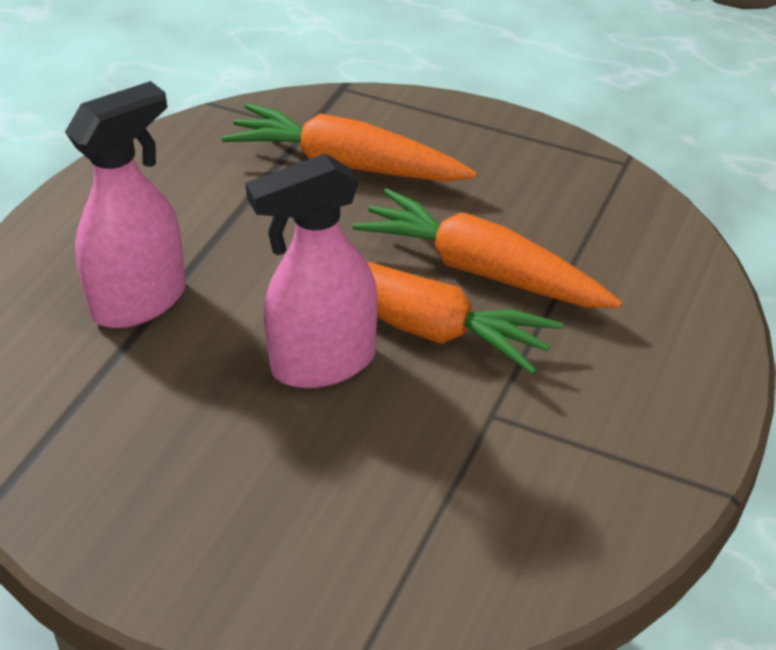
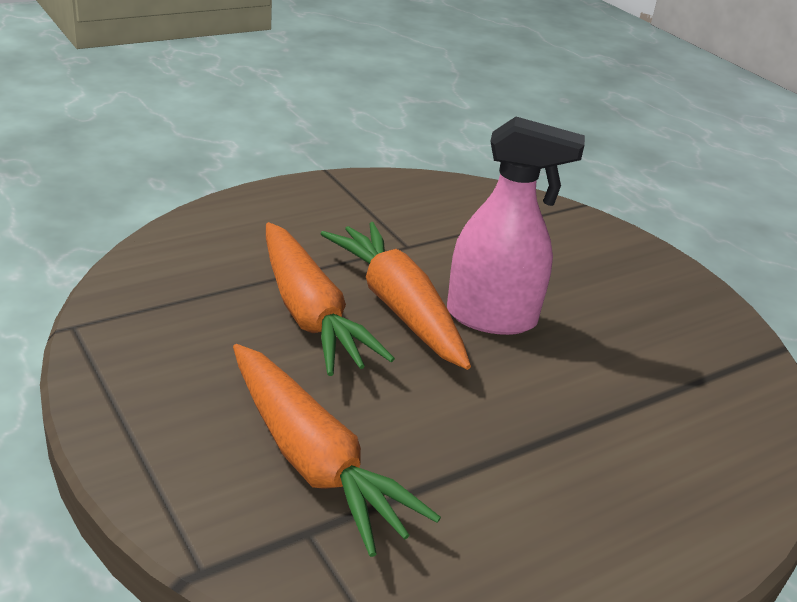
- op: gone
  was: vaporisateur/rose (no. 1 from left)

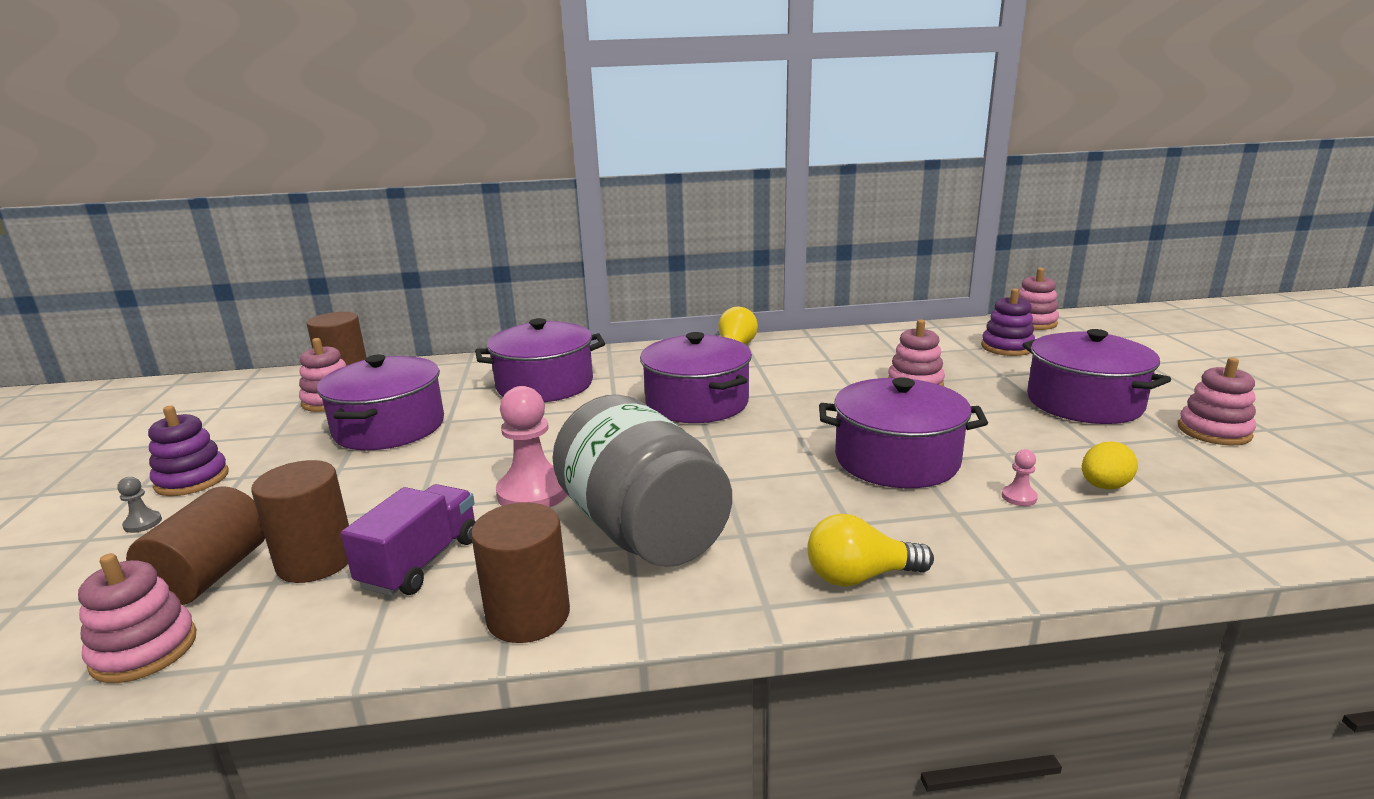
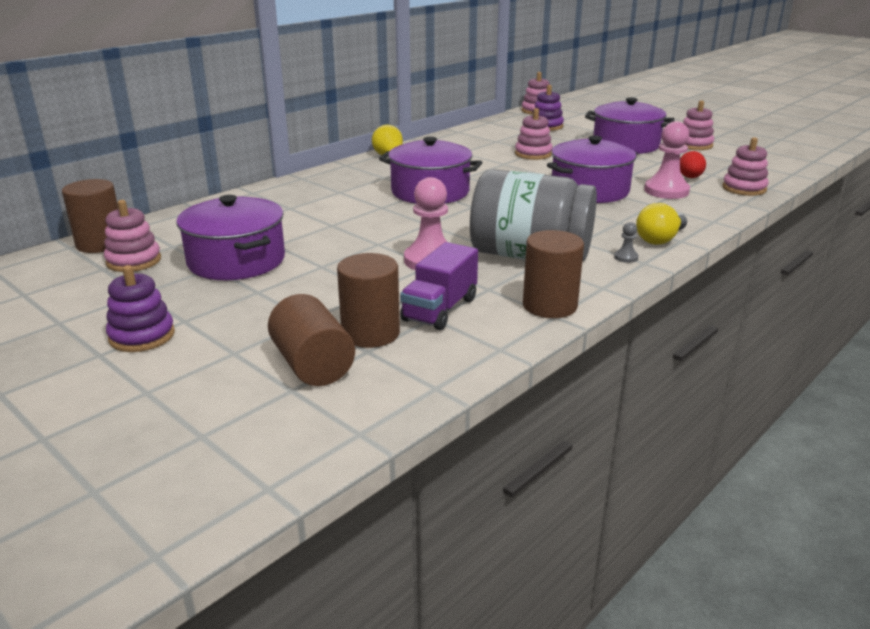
- op: gone
  was: marmite/violet (no. 2 from left)
- op: repainted
  was: œuf/jaune
  now: œuf/rouge
- op: scaled
  was: pion/rose (no. 2 from left)
  ratio: 2.27
- op: shifted
  was: pion/gris
- op: rotated
  was: camion/violet
  clockwise: -135
- op: shifted
  was: jouet à empiler/rose (no. 1 from left in the first image)
  now: jouet à empiler/rose (no. 5 from left)

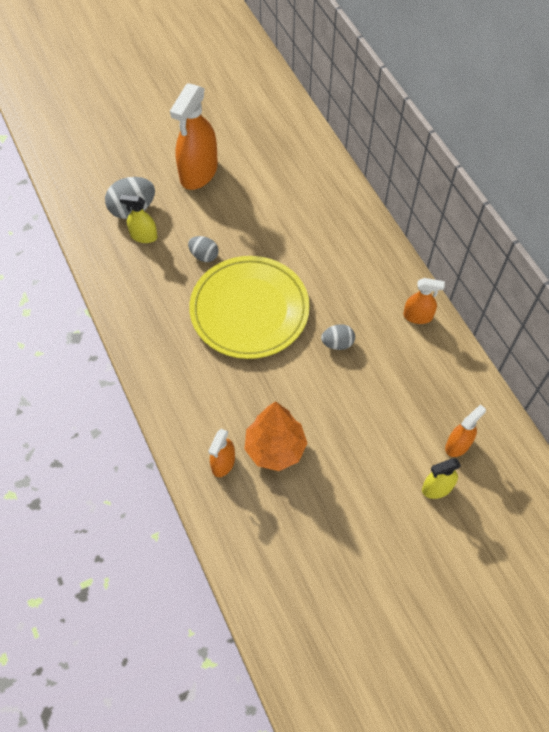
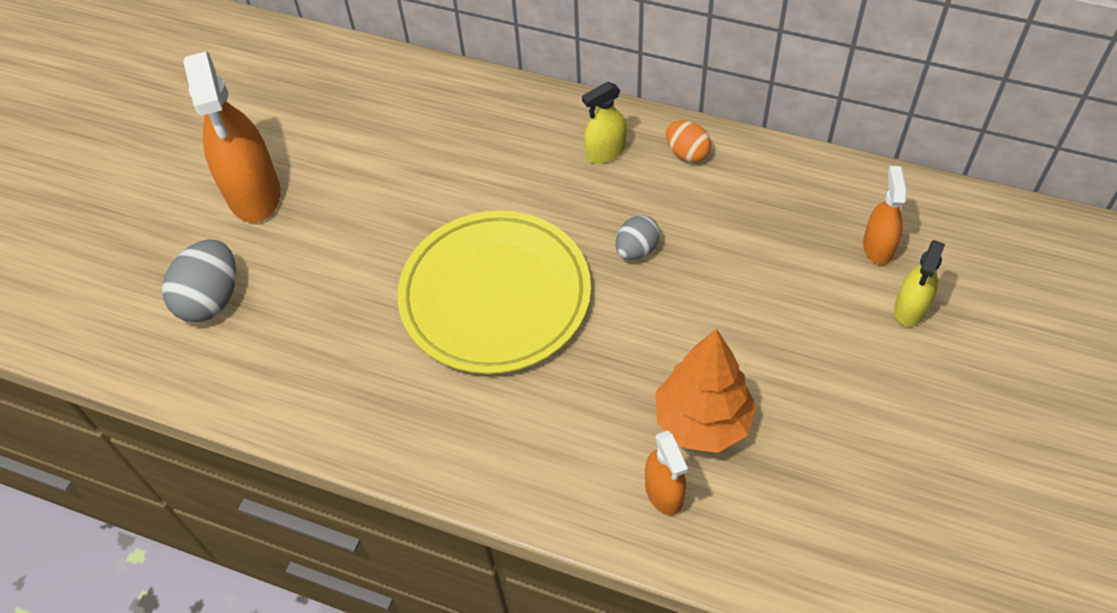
- op: shifted
  was: vaporisateur/jaune (no. 1 from left)
- op: gone
  was: œuf/gris (no. 2 from left)
- op: swapped
  was: vaporisateur/orange (no. 3 from left)
  now: œuf/orange

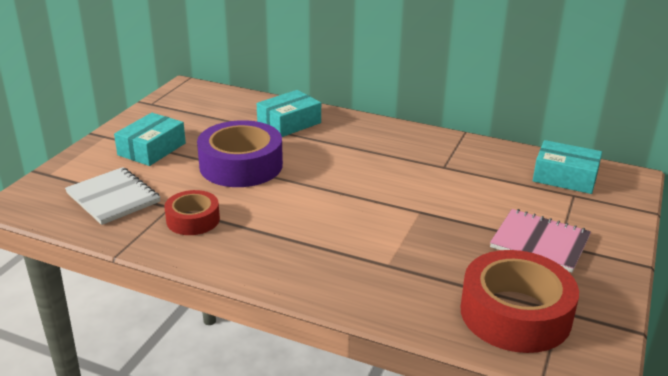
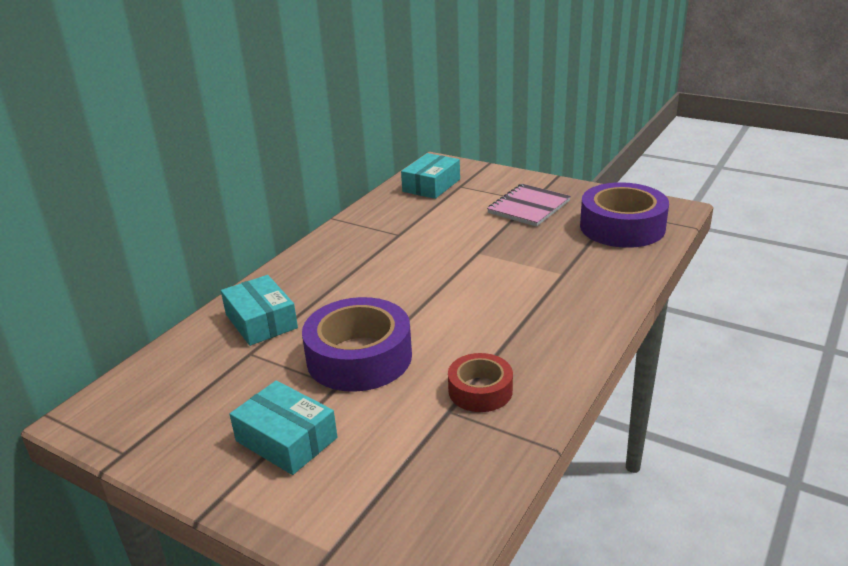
- op: gone
  was: carnet/blanc
- op: repainted
  was: ruban adhésif/rouge (no. 2 from left)
  now: ruban adhésif/violet (no. 2 from left)

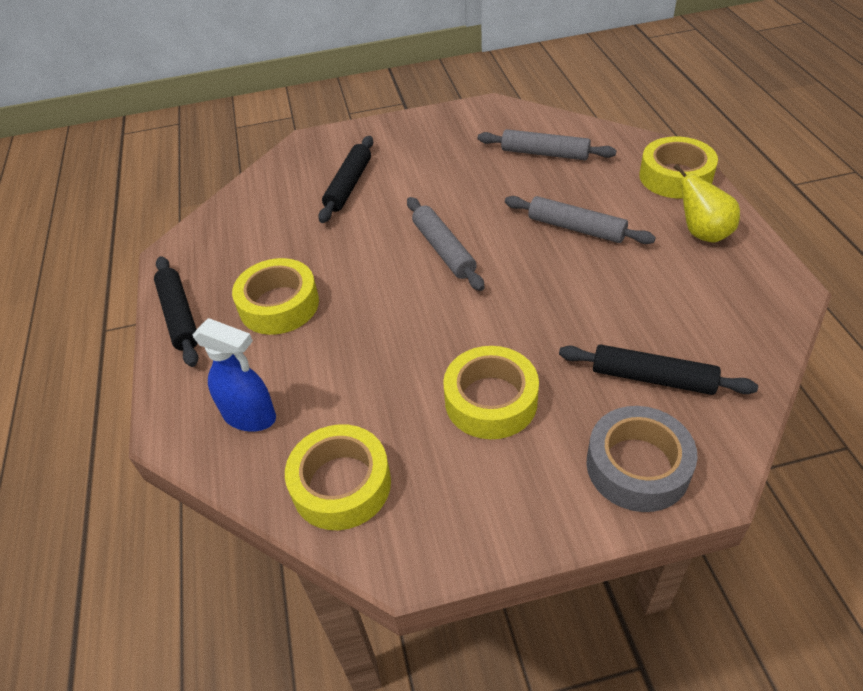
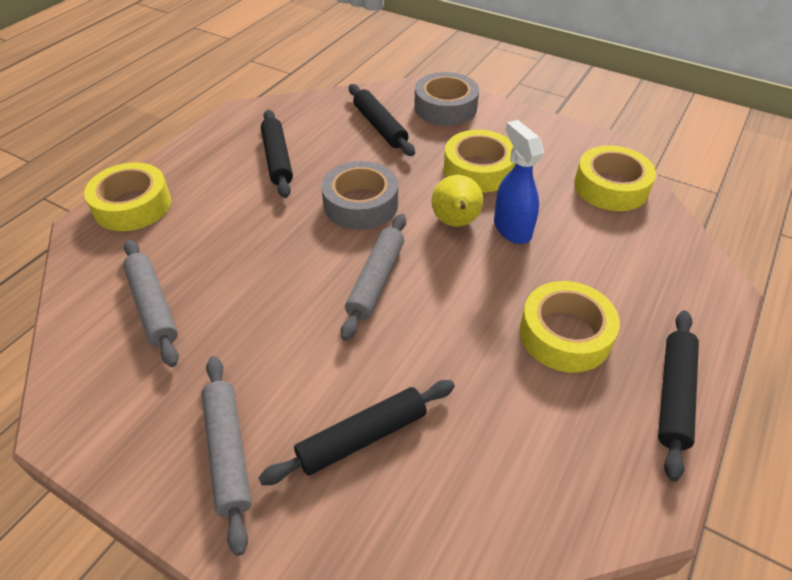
- op: shifted
  was: poire/jaune
- op: shifted
  was: rouleau à pâtisserie/gris (no. 3 from left in the first image)
  now: rouleau à pâtisserie/gris (no. 2 from left)
- op: shifted
  was: vaporisateur/bleu
- op: new
  now: rouleau à pâtisserie/noir (no. 1 from left)
- op: new
  now: ruban adhésif/gris (no. 1 from left)

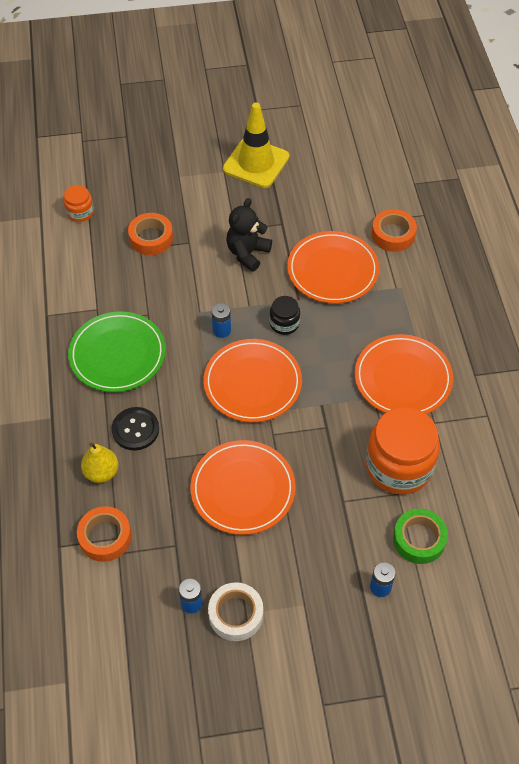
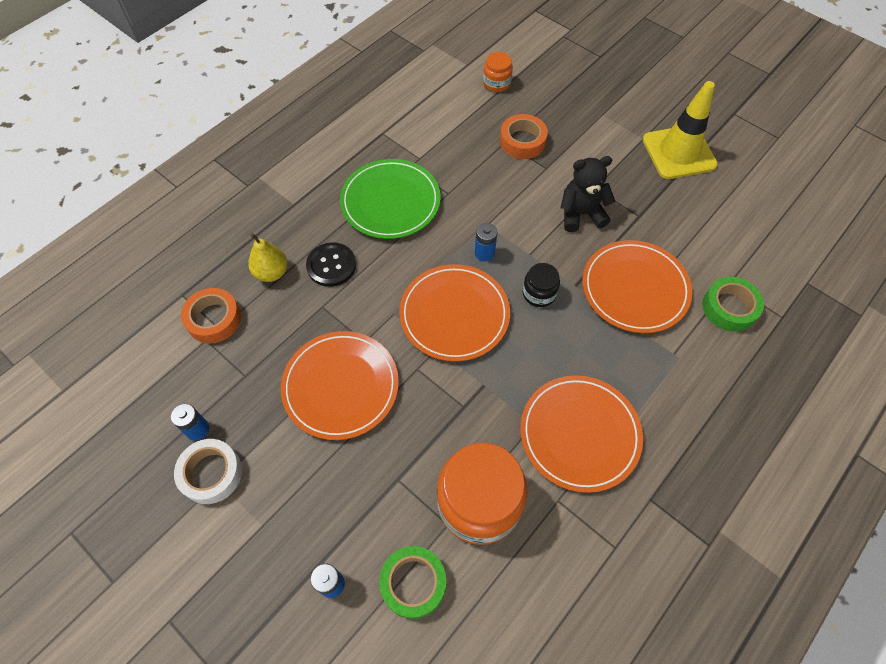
- op: repainted
  was: ruban adhésif/orange (no. 3 from left)
  now: ruban adhésif/vert (no. 2 from left)

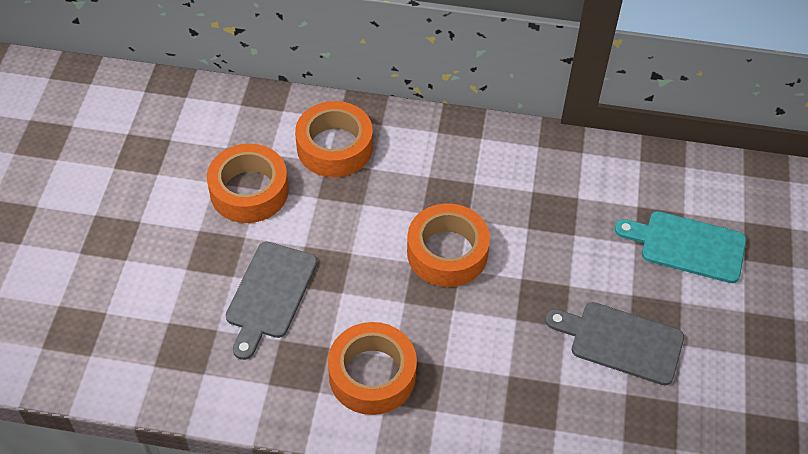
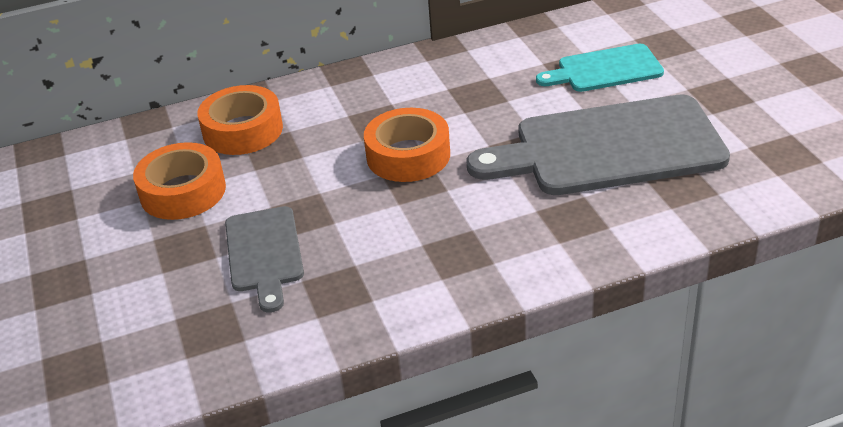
- op: scaled
  was: planche à découper/gris (no. 2 from left)
  ratio: 1.84
- op: gone
  was: ruban adhésif/orange (no. 3 from left)

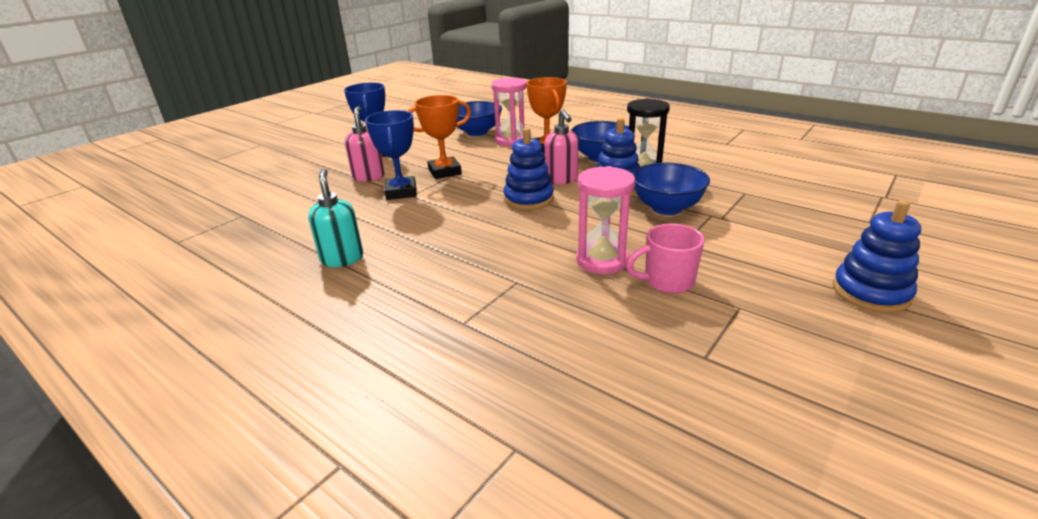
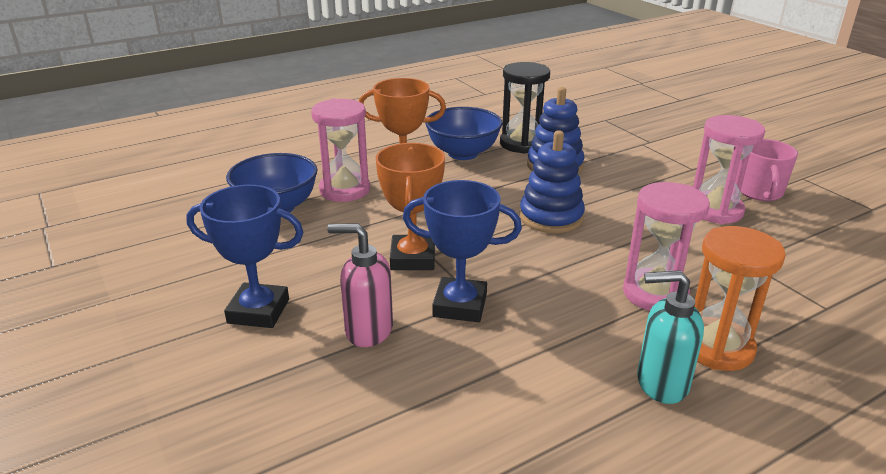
- op: gone
  was: distributeur de savon/rose (no. 2 from left)
- op: gone
  was: bol/bleu (no. 3 from left)
- op: gone
  was: jouet à empiler/bleu (no. 3 from left)
- op: new
  now: sablier/rose (no. 2 from left)
- op: new
  now: sablier/orange

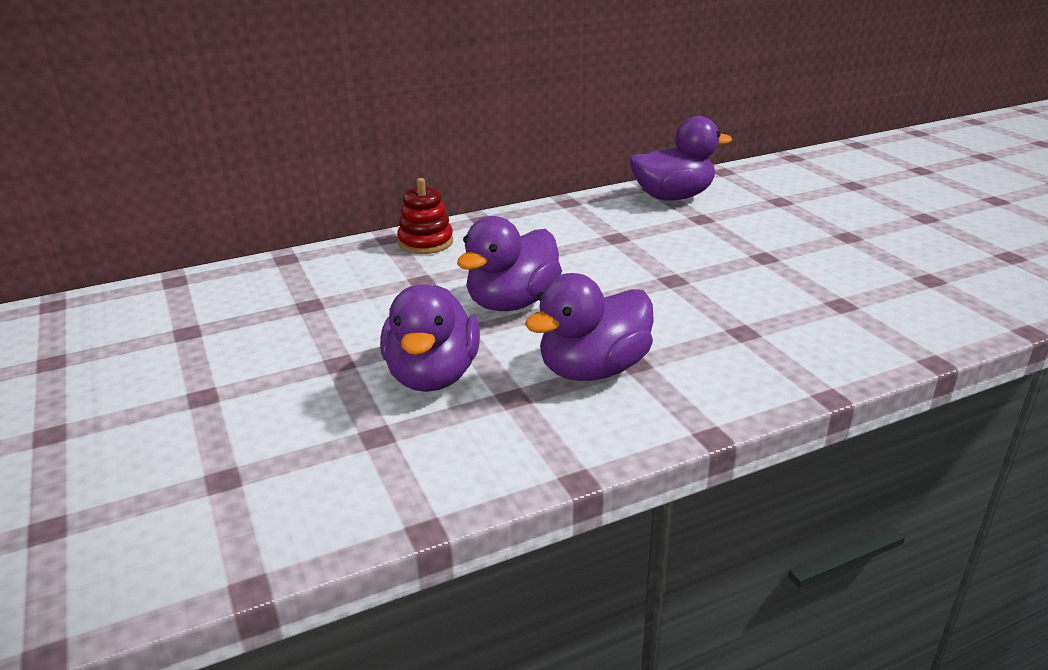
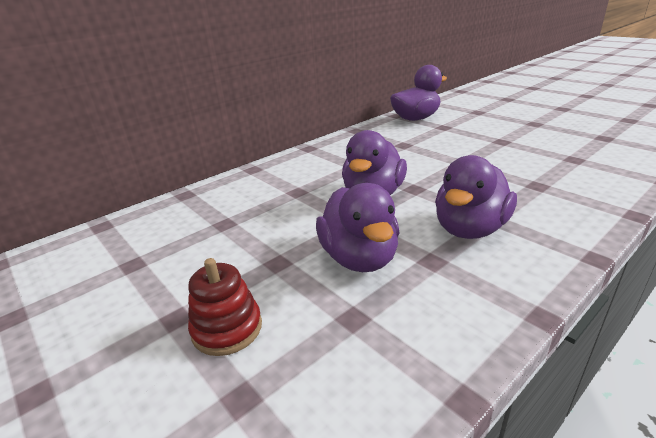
- op: shifted
  was: jouet à empiler/rouge

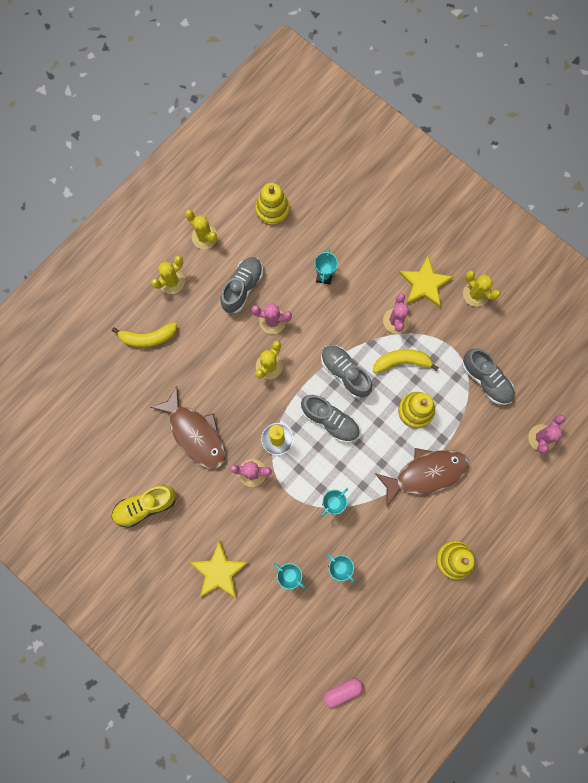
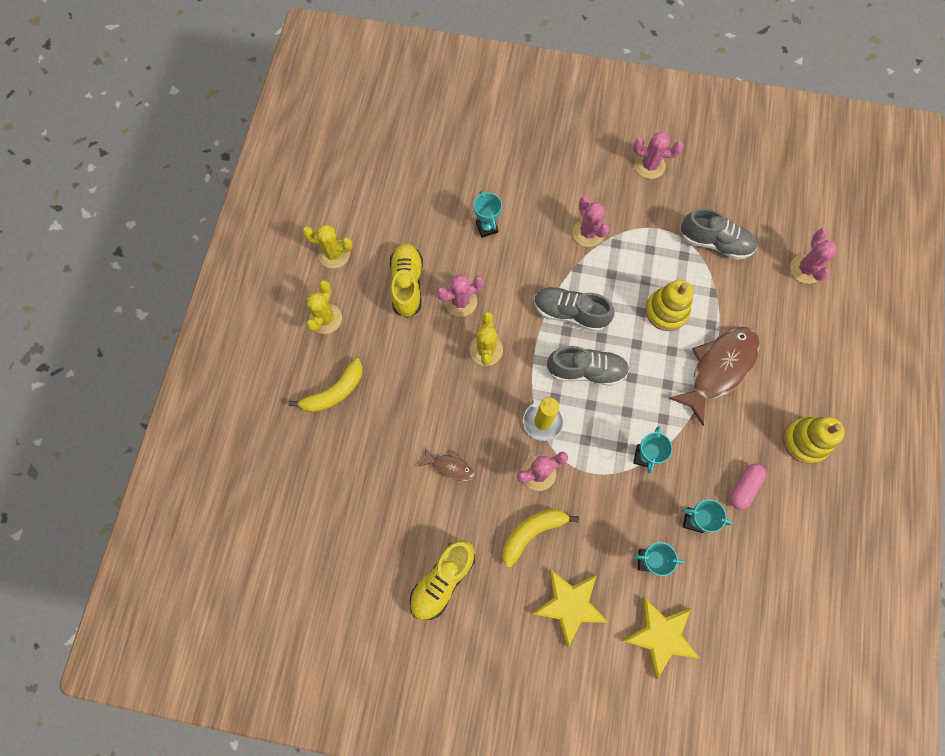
- op: gone
  was: jouet à empiler/jaune (no. 1 from left)
- op: shifted
  was: étoile/jaune (no. 2 from left)
- op: repainted
  was: chaussure/gris (no. 1 from left)
  now: chaussure/jaune (no. 1 from left)
- op: repainted
  was: cactus/jaune (no. 4 from left)
  now: cactus/rose (no. 4 from left)
- op: shifted
  was: banane/jaune (no. 2 from left)
- op: scaled
  was: poisson/marron (no. 1 from left)
  ratio: 0.47
- op: shifted
  was: gélule/rose

